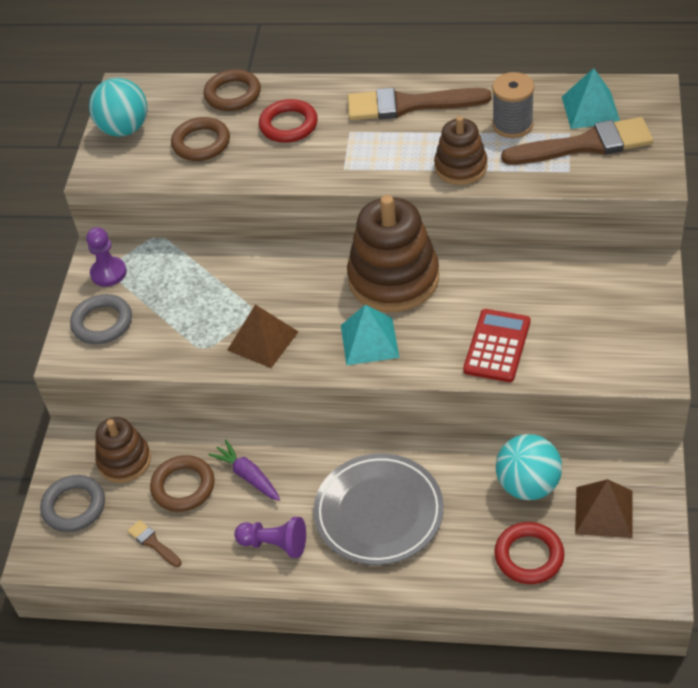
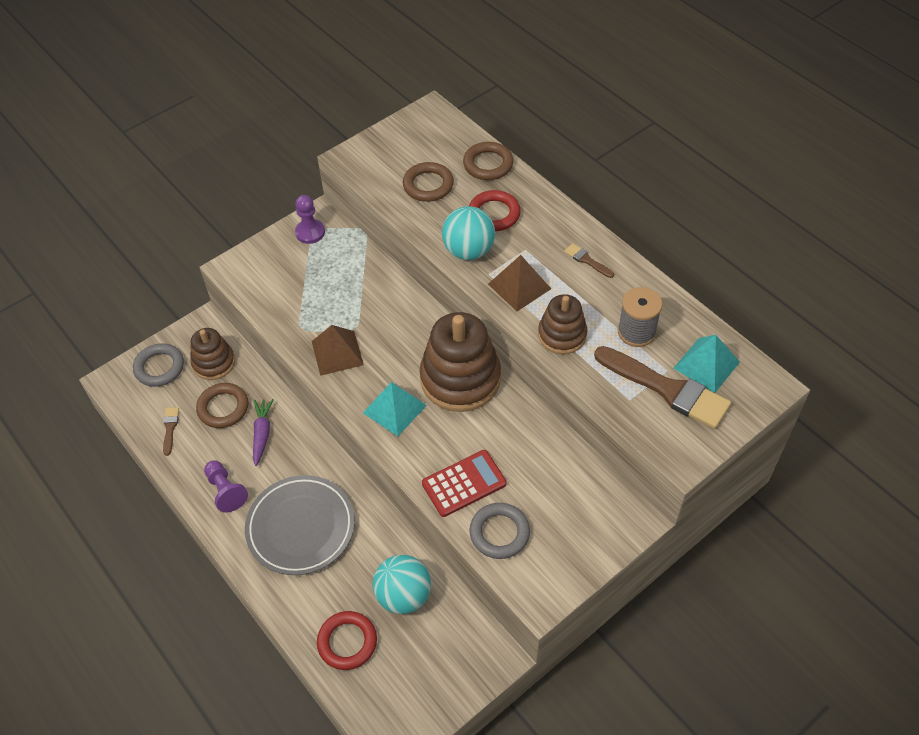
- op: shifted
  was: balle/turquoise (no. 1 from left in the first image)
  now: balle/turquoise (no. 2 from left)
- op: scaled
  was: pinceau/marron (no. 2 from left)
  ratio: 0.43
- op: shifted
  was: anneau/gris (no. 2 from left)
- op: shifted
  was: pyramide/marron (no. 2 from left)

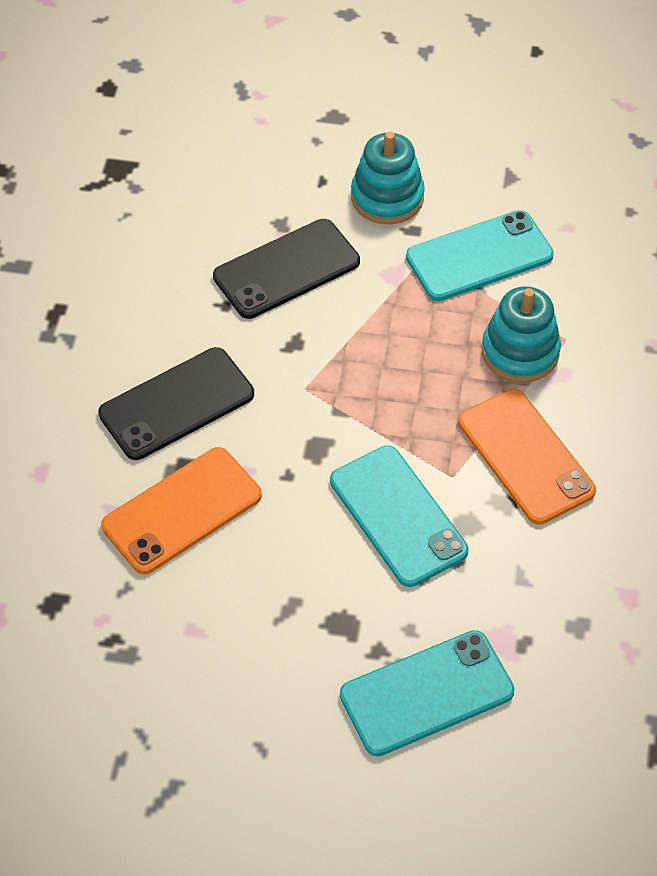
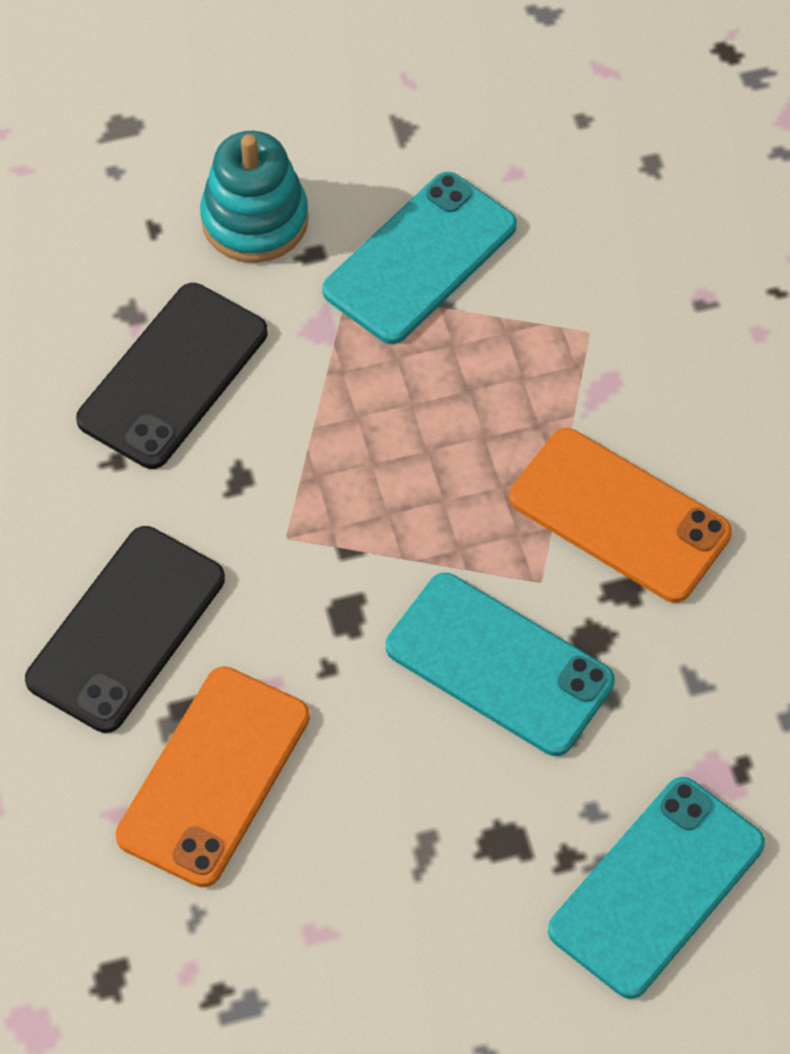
- op: gone
  was: jouet à empiler/turquoise (no. 2 from left)

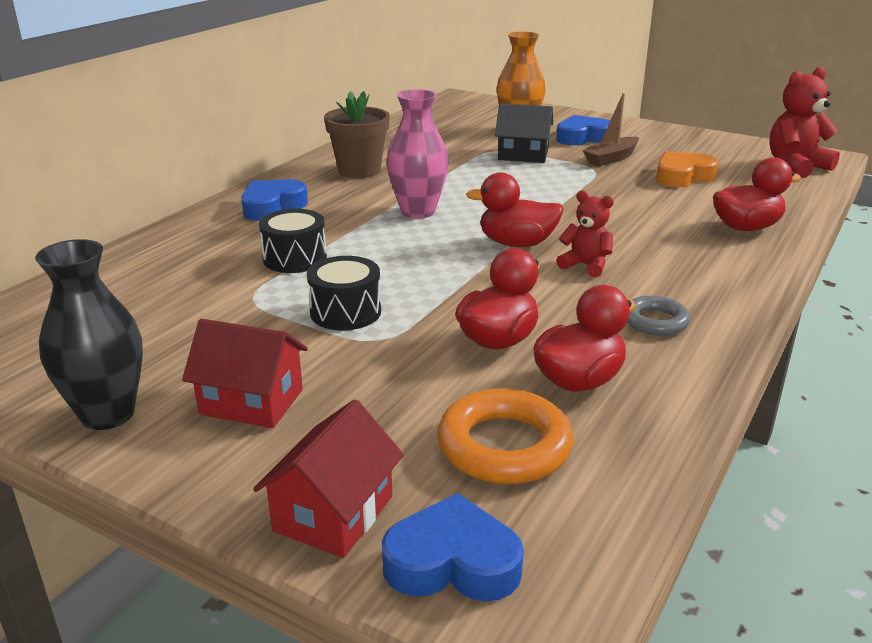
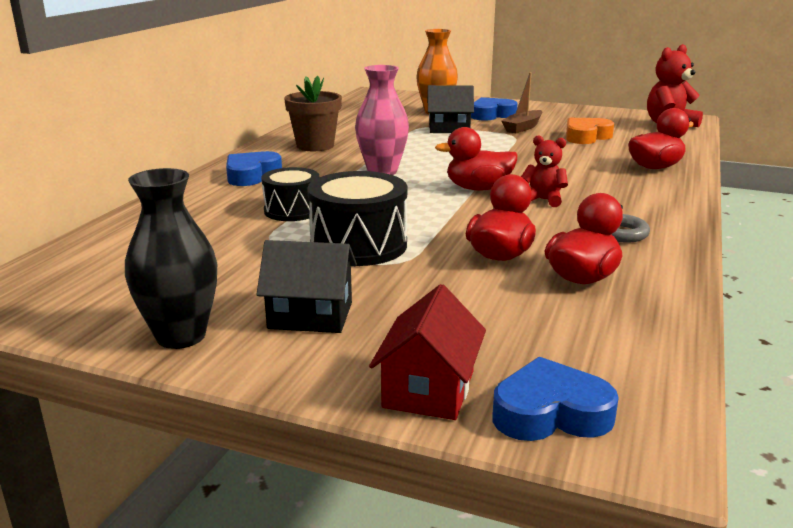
- op: scaled
  was: tambour/noir (no. 2 from left)
  ratio: 1.53
- op: repainted
  was: maison/rouge (no. 1 from left)
  now: maison/noir (no. 1 from left)
- op: gone
  was: anneau/orange

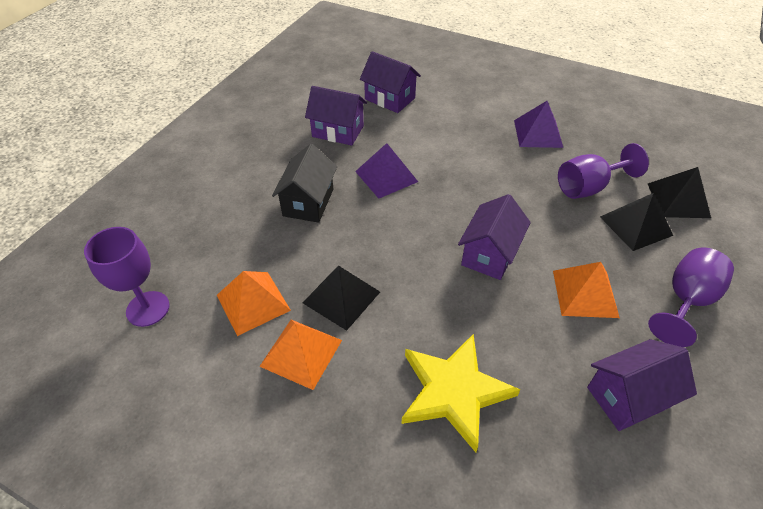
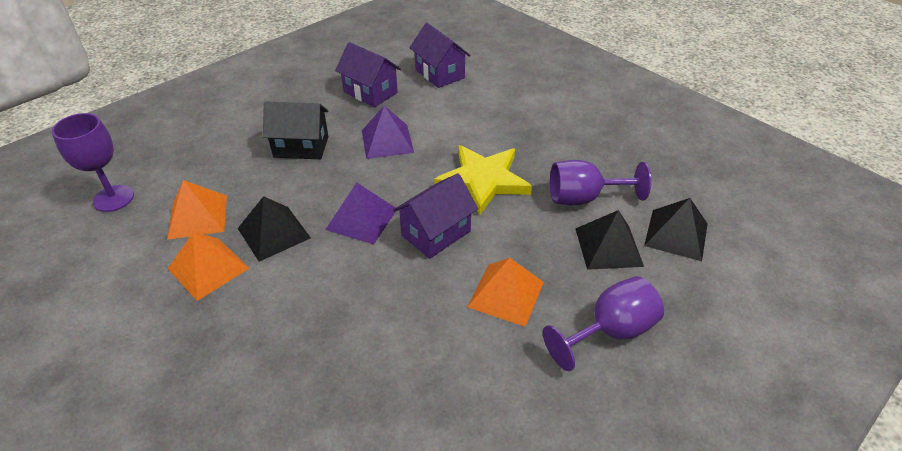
- op: shifted
  was: pyramide/violet (no. 2 from left in the first image)
  now: pyramide/violet (no. 1 from left)
- op: rotated
  was: maison/noir
  clockwise: 60
- op: shifted
  was: étoile/jaune
- op: gone
  was: maison/violet (no. 4 from left)

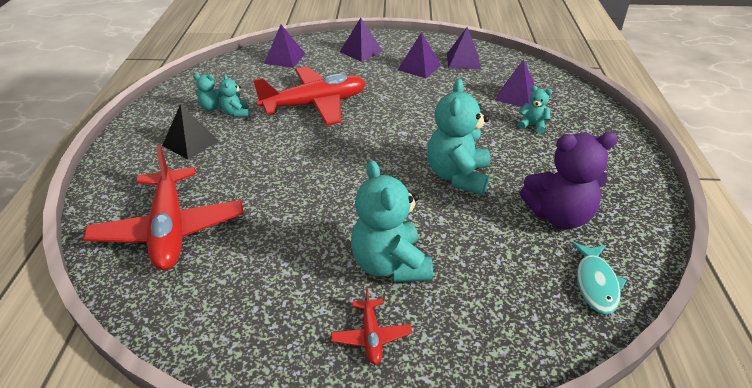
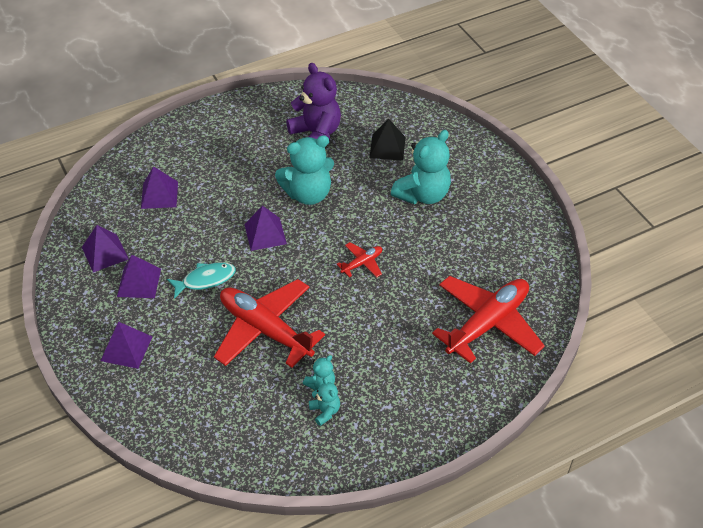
- op: shifted
  was: pyramide/violet (no. 1 from left in the first image)
  now: pyramide/violet (no. 5 from left)
- op: gone
  was: ours en peluche/turquoise (no. 5 from left)
- op: shifted
  was: pyramide/noir
- op: shifted
  was: poisson/turquoise
- op: shifted
  was: avion/rouge (no. 3 from left in the first image)
  now: avion/rouge (no. 2 from left)

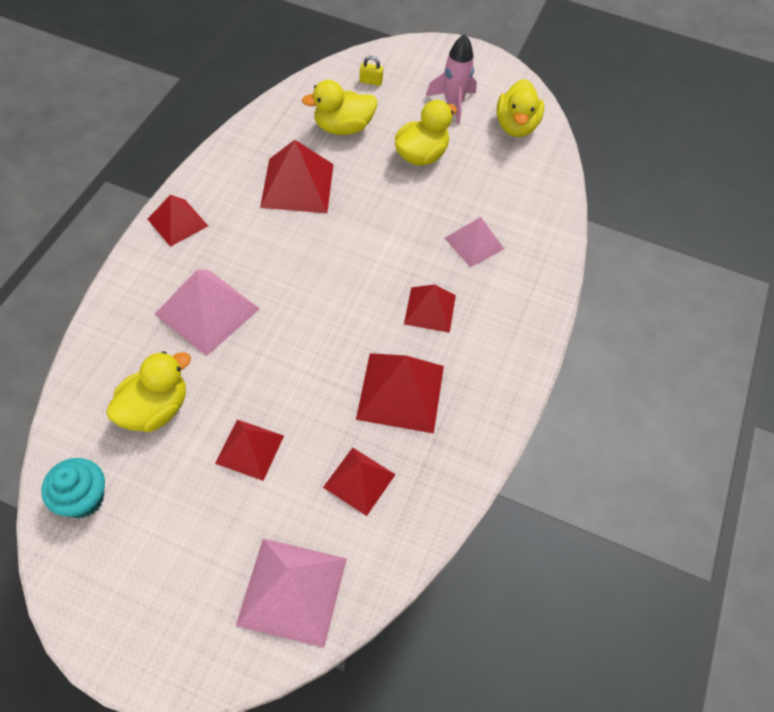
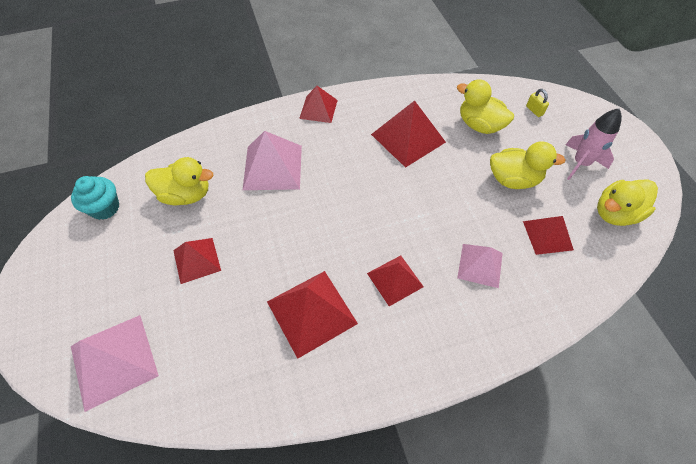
- op: shifted
  was: pyramide/rouge (no. 4 from left in the first image)
  now: pyramide/rouge (no. 6 from left)

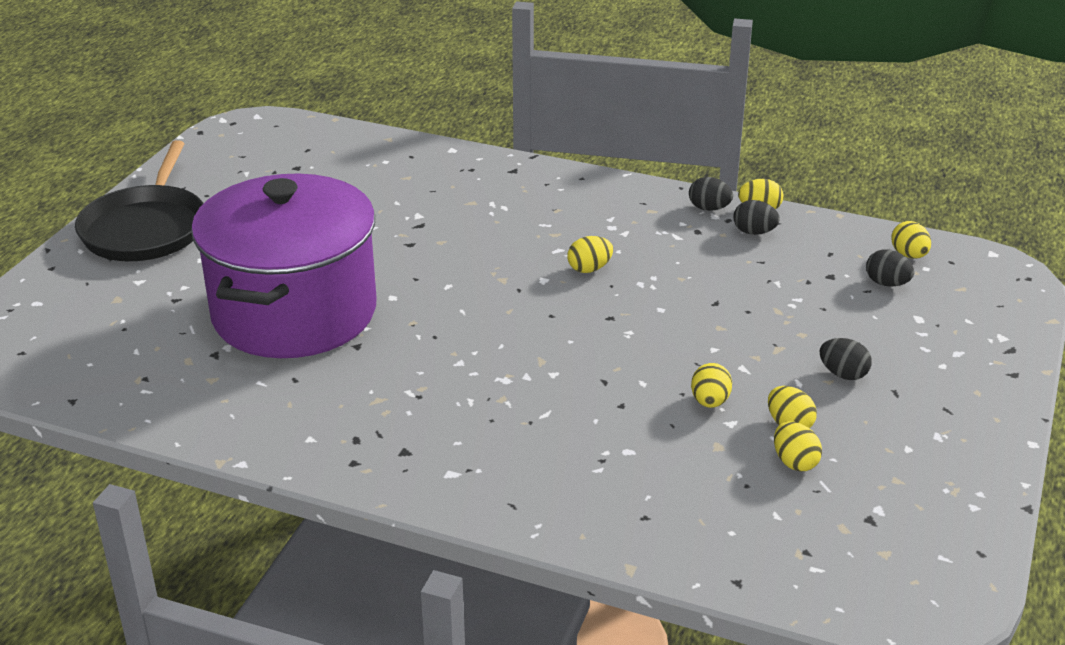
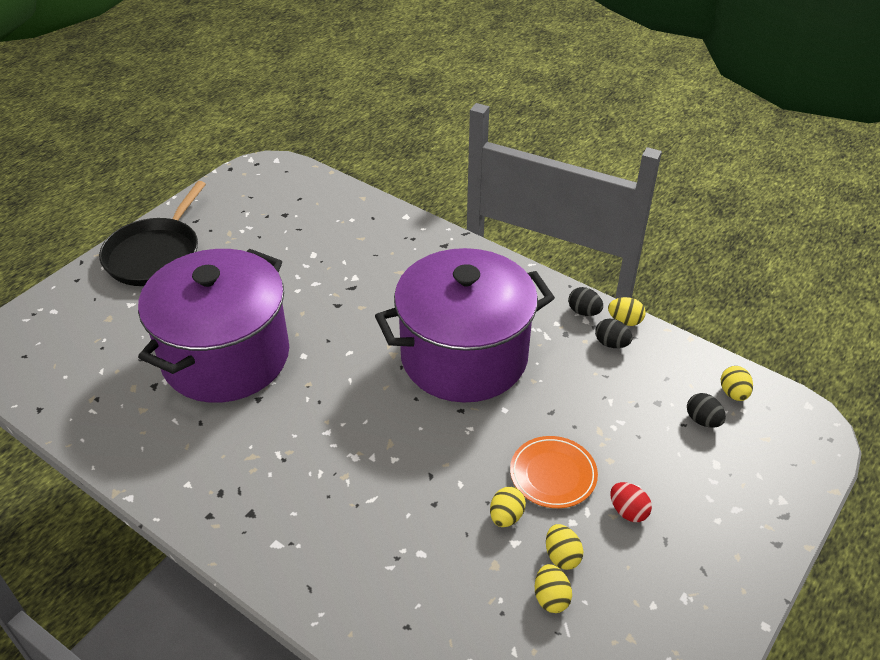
- op: swapped
  was: œuf/jaune (no. 1 from left)
  now: marmite/violet (no. 2 from left)
- op: repainted
  was: œuf/noir (no. 3 from left)
  now: œuf/rouge
- op: new
  now: assiette/orange

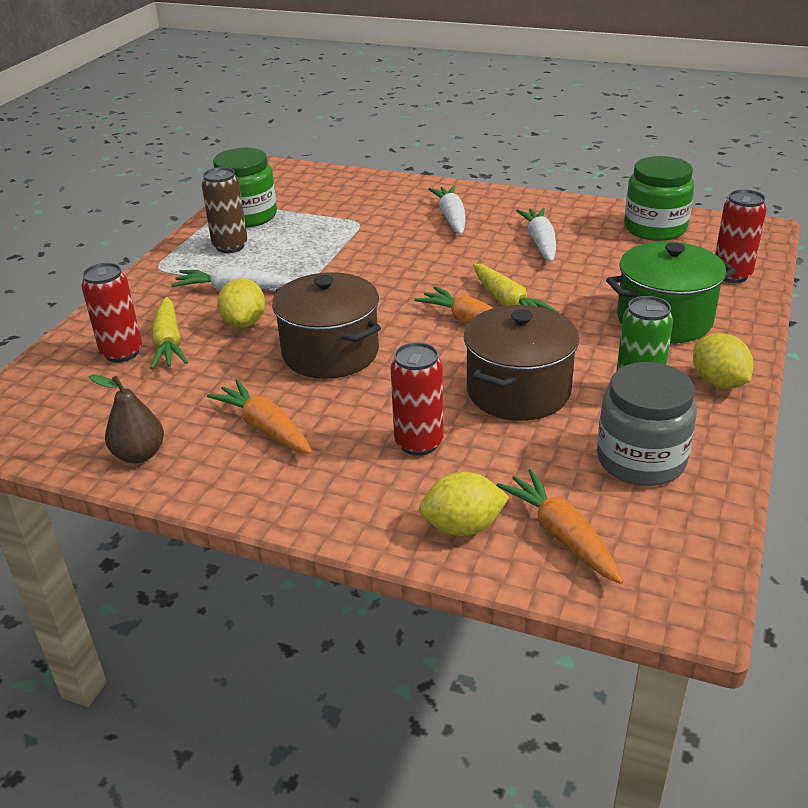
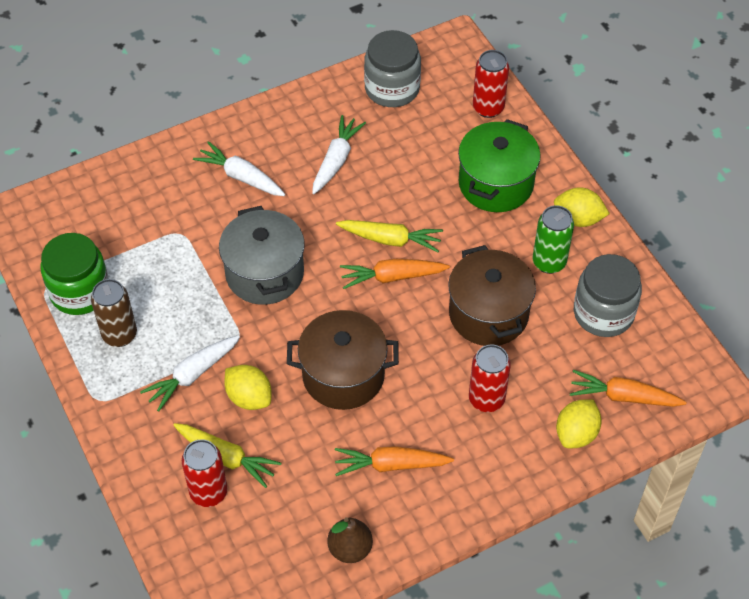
- op: repainted
  was: bocal/vert (no. 2 from left)
  now: bocal/gris (no. 1 from left)
- op: rotated
  was: carotte/blanc (no. 3 from left)
  clockwise: 75
- op: new
  now: marmite/gris

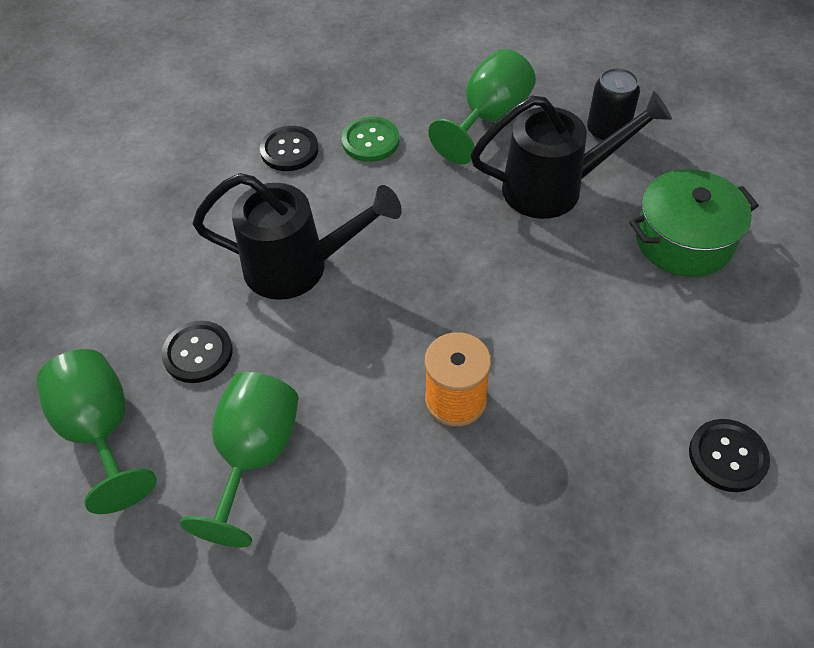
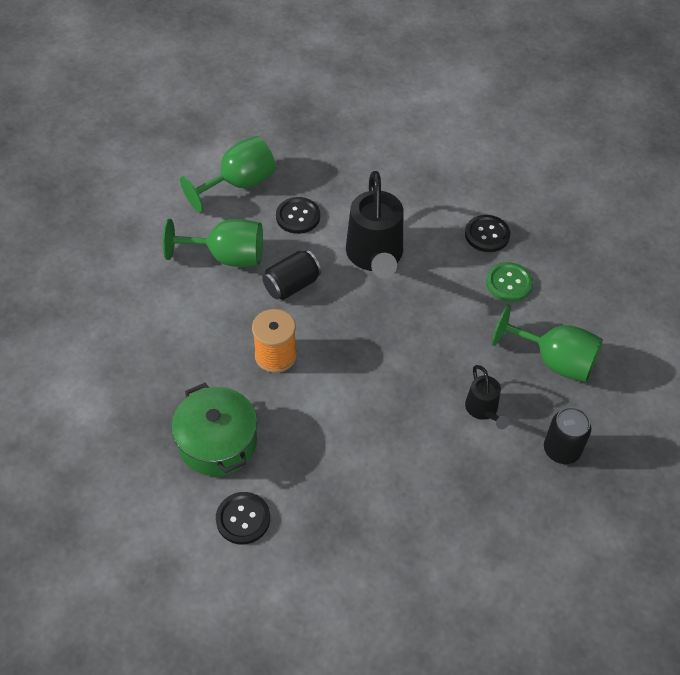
- op: scaled
  was: arrosoir/noir (no. 2 from left)
  ratio: 0.51
- op: shifted
  was: marmite/vert
- op: new
  now: canette/noir (no. 1 from left)

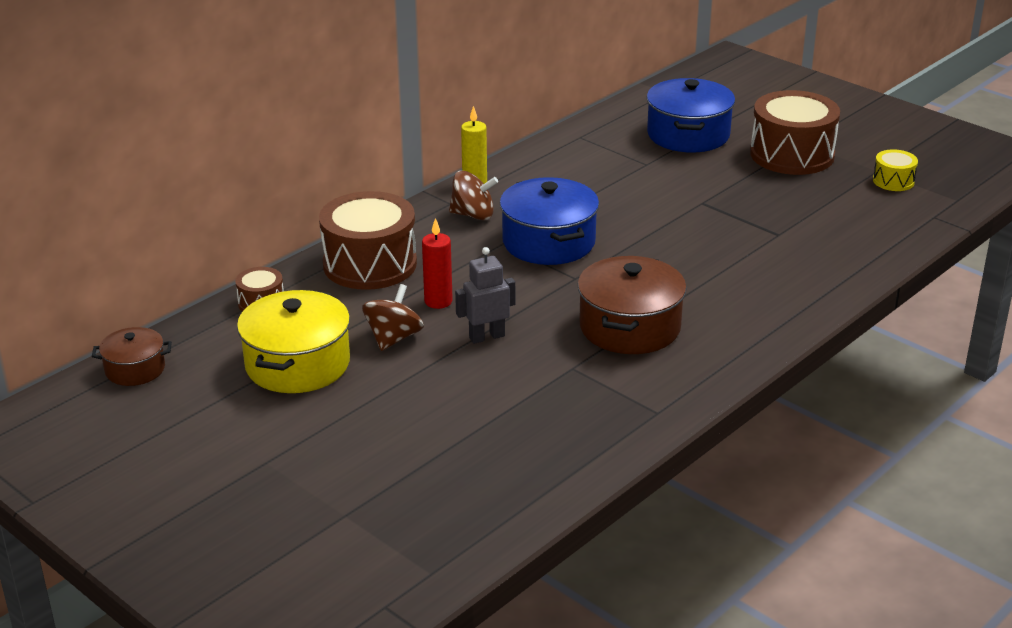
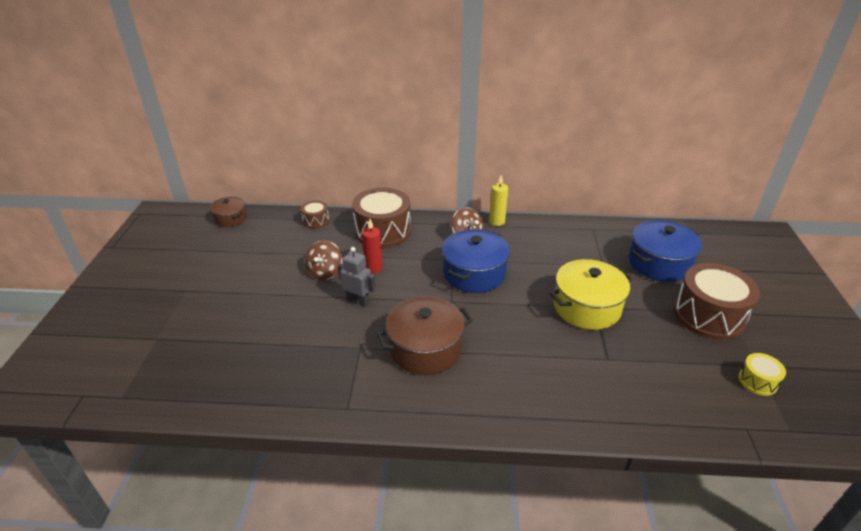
- op: rotated
  was: toupie/marron (no. 1 from left)
  clockwise: 120
- op: shifted
  was: marmite/jaune

